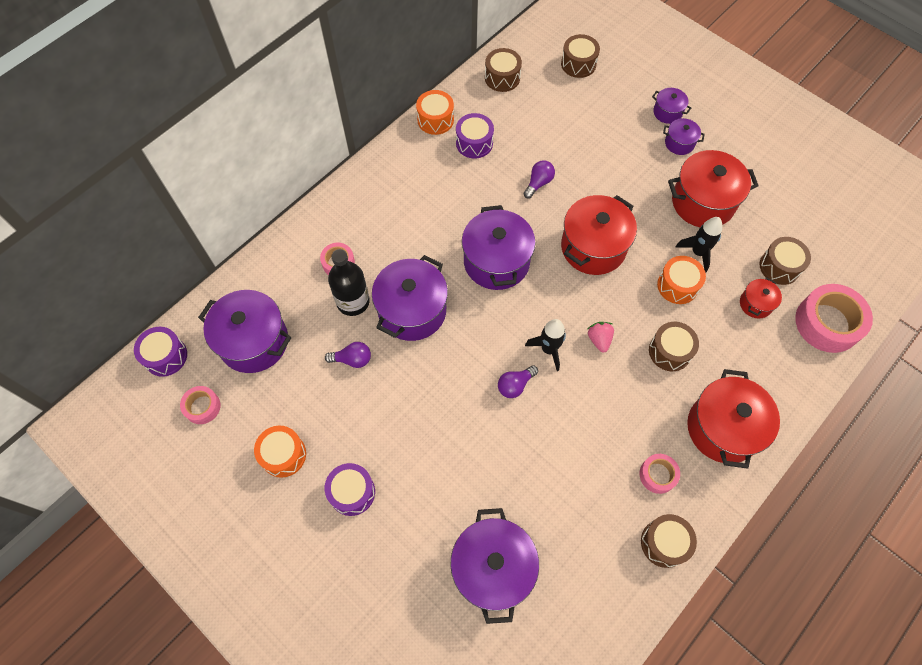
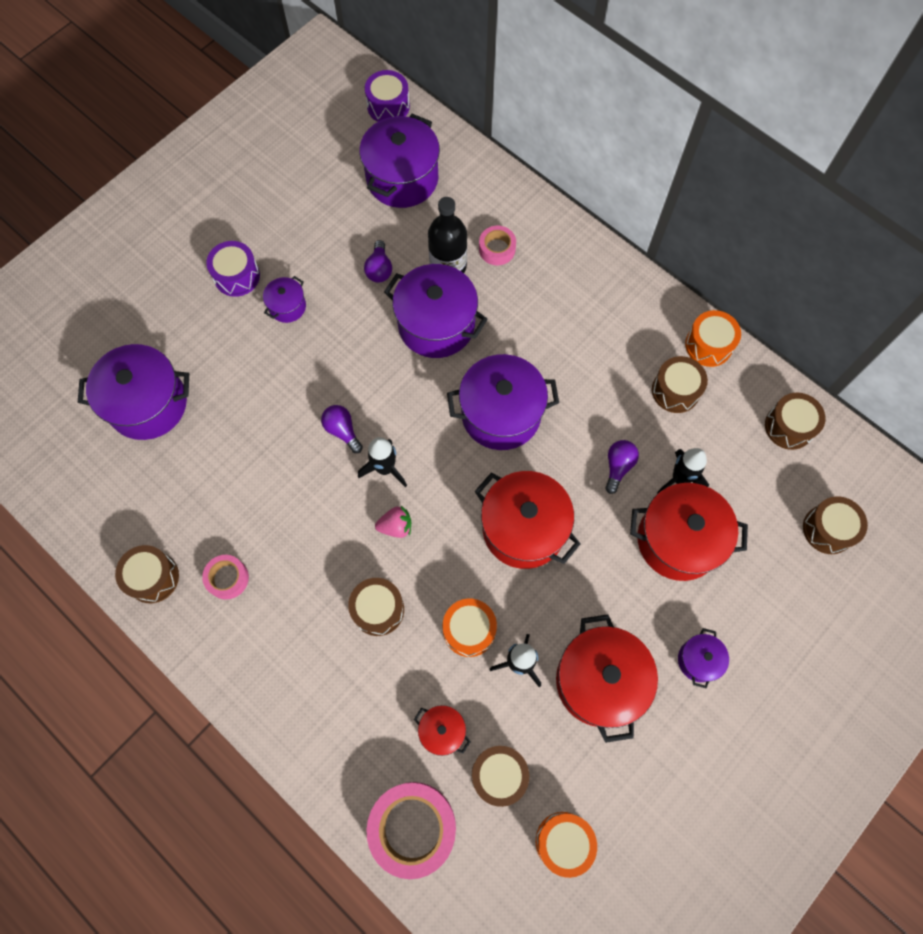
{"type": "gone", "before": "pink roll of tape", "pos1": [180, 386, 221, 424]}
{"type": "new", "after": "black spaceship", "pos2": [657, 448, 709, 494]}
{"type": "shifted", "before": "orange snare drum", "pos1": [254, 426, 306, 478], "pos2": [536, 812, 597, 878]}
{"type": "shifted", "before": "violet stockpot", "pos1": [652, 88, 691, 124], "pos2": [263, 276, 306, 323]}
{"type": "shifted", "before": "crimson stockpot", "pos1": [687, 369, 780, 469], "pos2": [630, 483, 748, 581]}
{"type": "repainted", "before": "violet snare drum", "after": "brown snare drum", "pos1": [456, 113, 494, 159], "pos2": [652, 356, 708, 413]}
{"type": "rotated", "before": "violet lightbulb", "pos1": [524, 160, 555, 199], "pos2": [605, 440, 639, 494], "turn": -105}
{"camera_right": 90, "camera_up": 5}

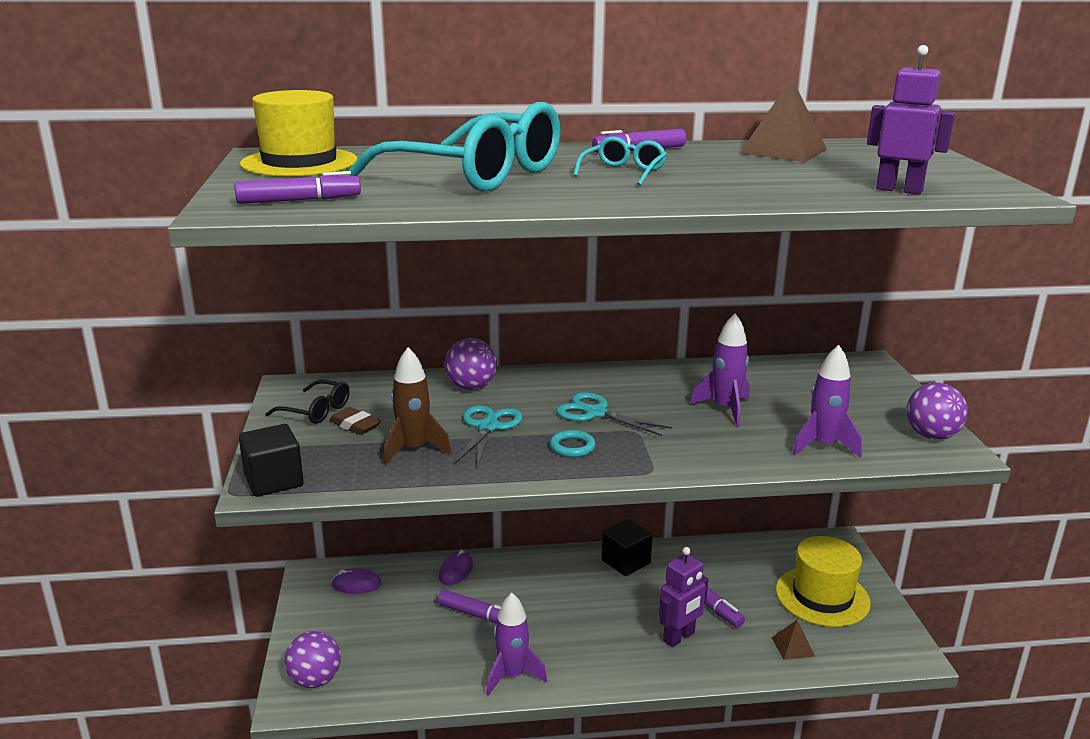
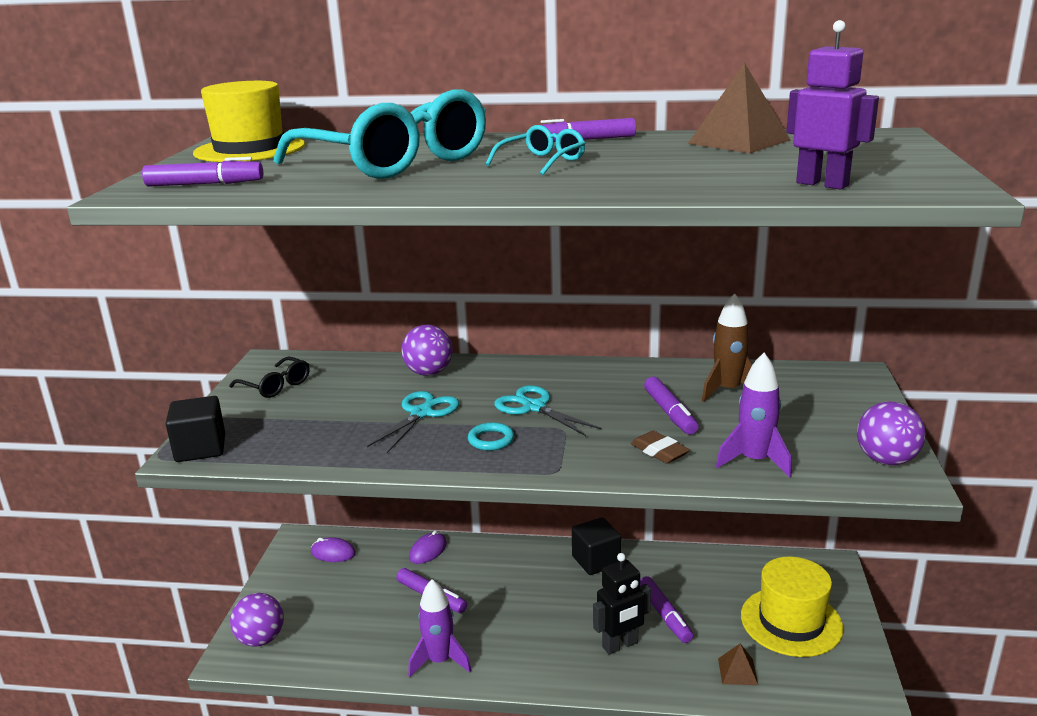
{"type": "shifted", "before": "brown eraser", "pos1": [329, 407, 381, 435], "pos2": [631, 431, 690, 464]}
{"type": "shifted", "before": "brown spaceship", "pos1": [383, 347, 451, 465], "pos2": [702, 293, 753, 402]}
{"type": "swapped", "before": "violet spaceship", "after": "violet marker pen", "pos1": [691, 313, 749, 426], "pos2": [644, 377, 699, 435]}
{"type": "repainted", "before": "violet toy robot", "after": "black toy robot", "pos1": [659, 547, 708, 647], "pos2": [593, 553, 651, 655]}
{"camera_right": 15, "camera_up": 0}

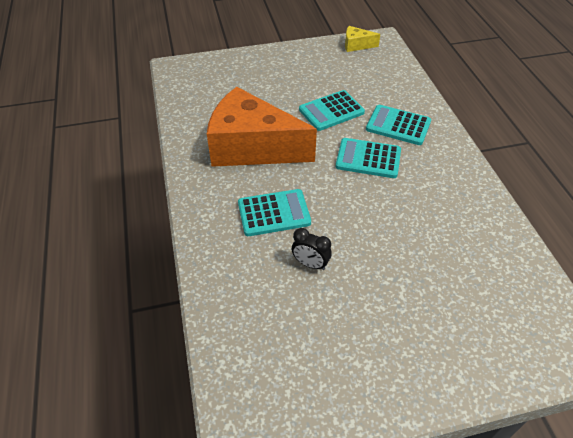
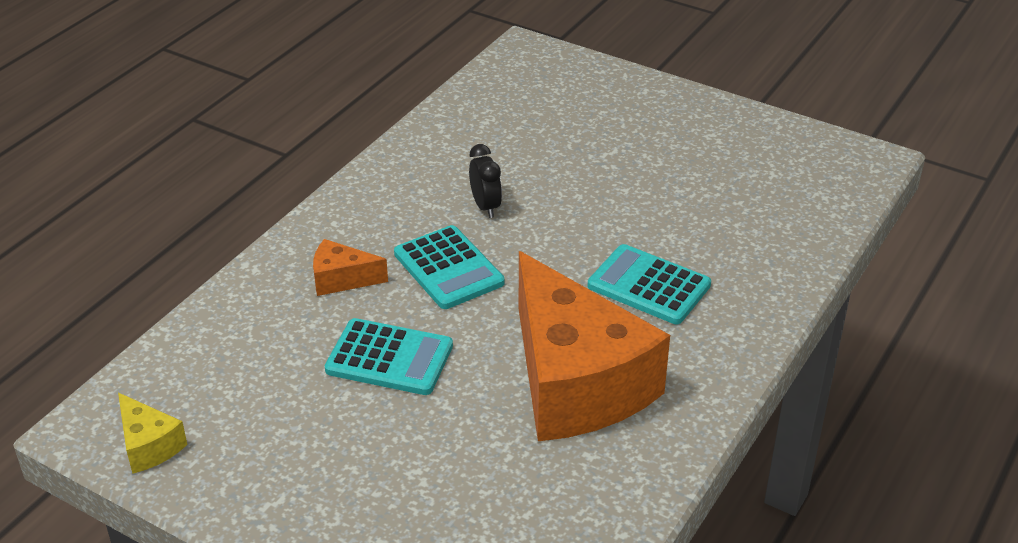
{"type": "shifted", "before": "black bedside clock", "pos1": [292, 228, 332, 270], "pos2": [469, 144, 502, 218]}
{"type": "swapped", "before": "teal pocket calculator", "after": "orange cheese wedge", "pos1": [366, 105, 431, 145], "pos2": [313, 239, 388, 296]}
{"camera_right": -135, "camera_up": -10}

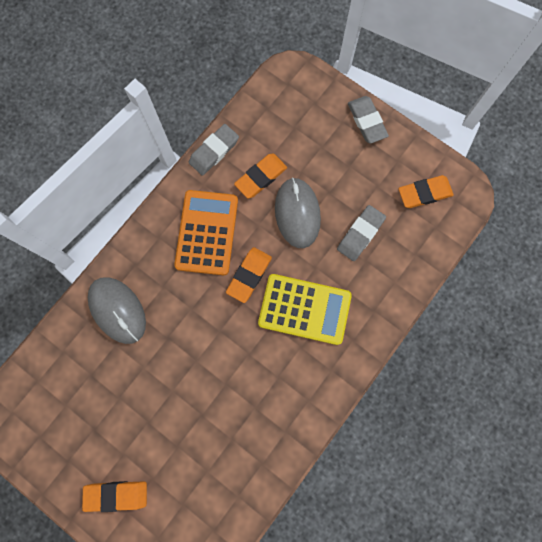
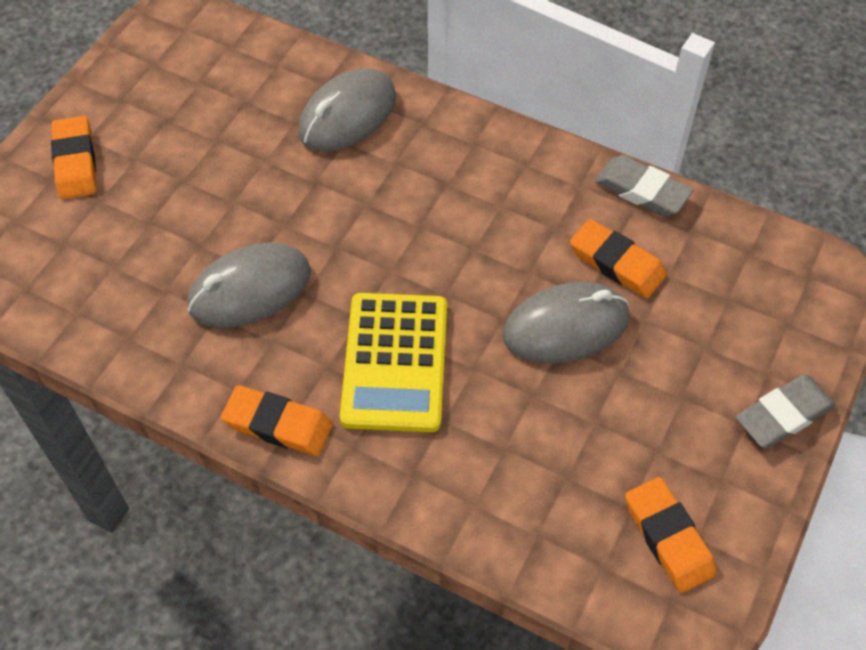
{"type": "gone", "before": "orange pocket calculator", "pos1": [174, 190, 238, 275]}
{"type": "gone", "before": "ash-grey eraser", "pos1": [337, 205, 386, 261]}
{"type": "new", "after": "ash-grey mouse", "pos2": [187, 243, 311, 328]}
{"type": "shifted", "before": "orange eraser", "pos1": [226, 247, 272, 303], "pos2": [221, 385, 333, 456]}
{"camera_right": 80, "camera_up": -20}

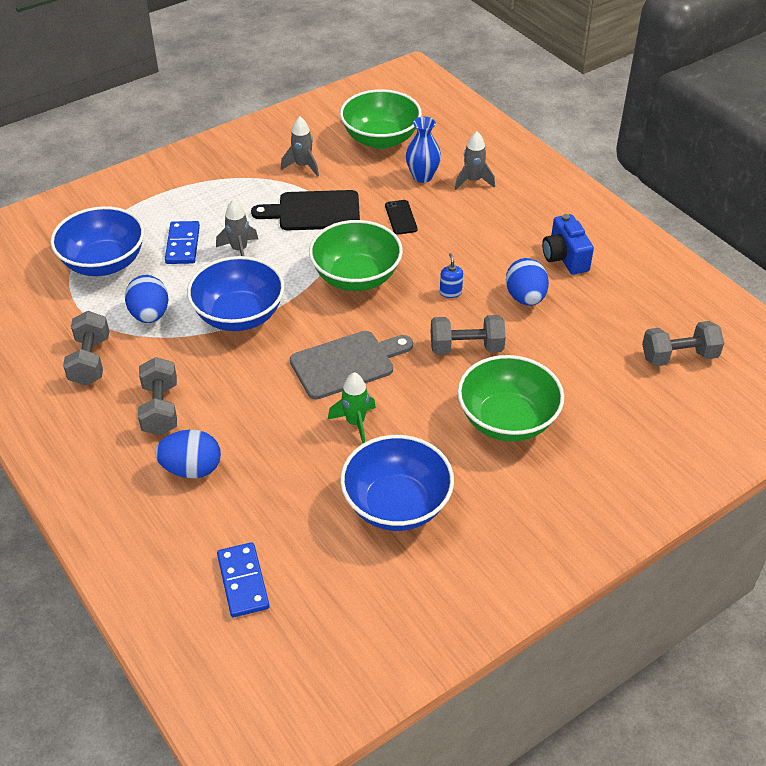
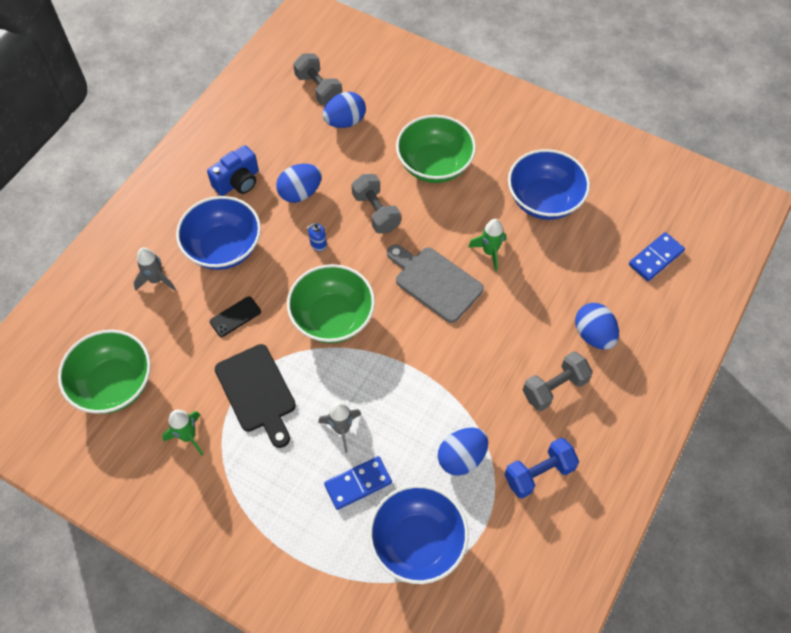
{"type": "gone", "before": "cobalt tall vase", "pos1": [406, 117, 441, 183]}
{"type": "new", "after": "cobalt egg shape", "pos2": [323, 92, 366, 128]}
{"type": "shifted", "before": "cobalt bowl", "pos1": [187, 256, 285, 331], "pos2": [176, 196, 261, 270]}
{"type": "repainted", "before": "ash-grey free weight", "after": "cobalt free weight", "pos1": [63, 311, 109, 385], "pos2": [504, 438, 579, 499]}
{"type": "repainted", "before": "ash-grey spaceship", "after": "leaf-green spaceship", "pos1": [281, 116, 319, 177], "pos2": [162, 410, 203, 455]}
{"camera_right": -115, "camera_up": 15}

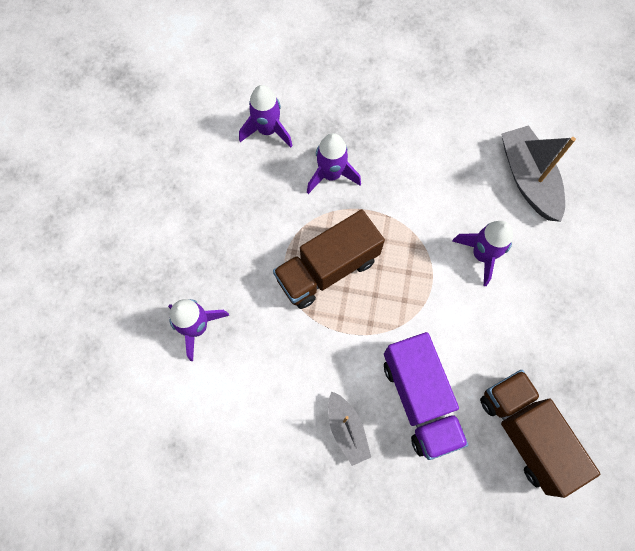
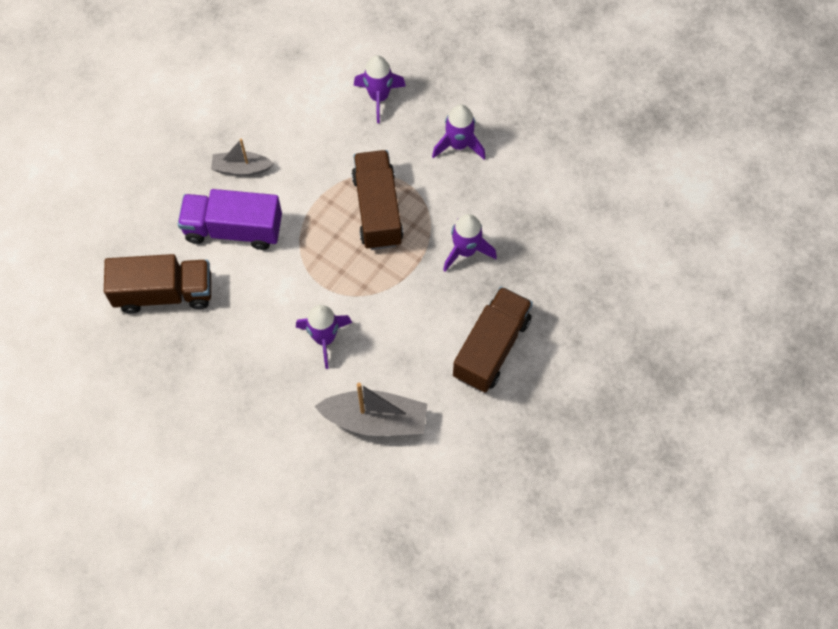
{"type": "new", "after": "brown toy truck", "pos2": [453, 287, 533, 393]}
{"type": "shifted", "before": "violet spaceship", "pos1": [239, 85, 293, 147], "pos2": [432, 104, 485, 159]}
{"camera_right": 115, "camera_up": -5}

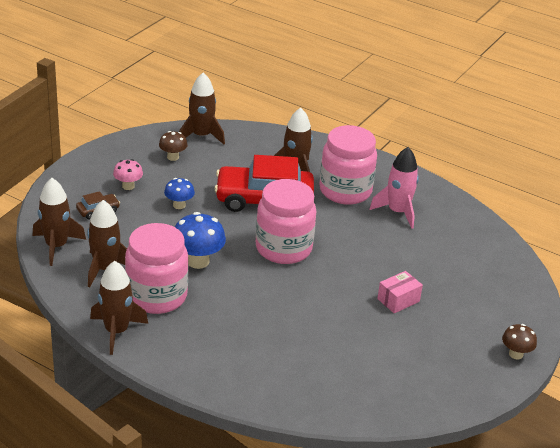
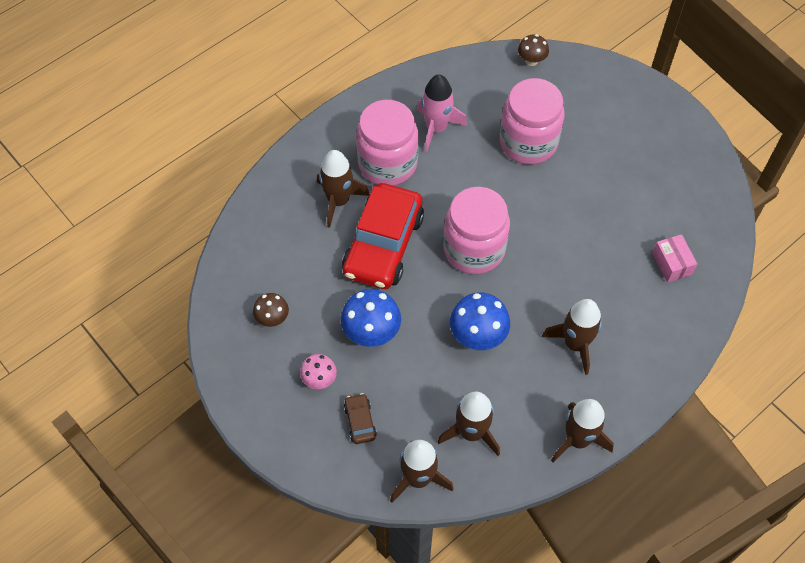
{"type": "shifted", "before": "pink jam jar", "pos1": [125, 223, 189, 314], "pos2": [500, 78, 564, 165]}
{"type": "shifted", "before": "brown spaceship", "pos1": [179, 73, 225, 144], "pos2": [542, 299, 602, 375]}
{"type": "shifted", "before": "pink parcel", "pos1": [377, 271, 423, 313], "pos2": [652, 234, 697, 283]}
{"type": "shifted", "before": "brown fungus", "pos1": [502, 324, 537, 360], "pos2": [518, 34, 549, 66]}
{"type": "scaled", "before": "cobalt fungus", "pos1": [164, 178, 195, 209], "pos2": [341, 289, 401, 347], "scale": 1.67}
{"camera_right": -70, "camera_up": 25}

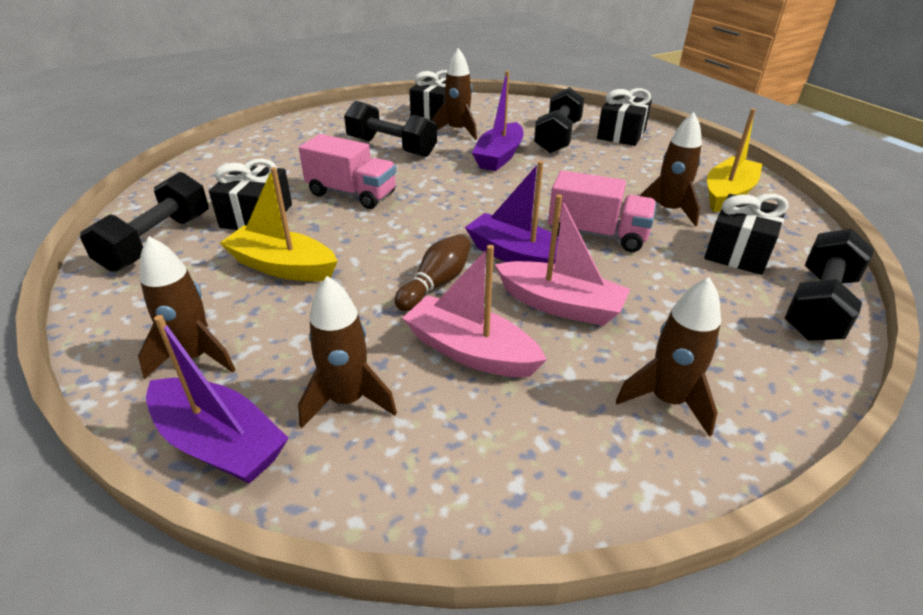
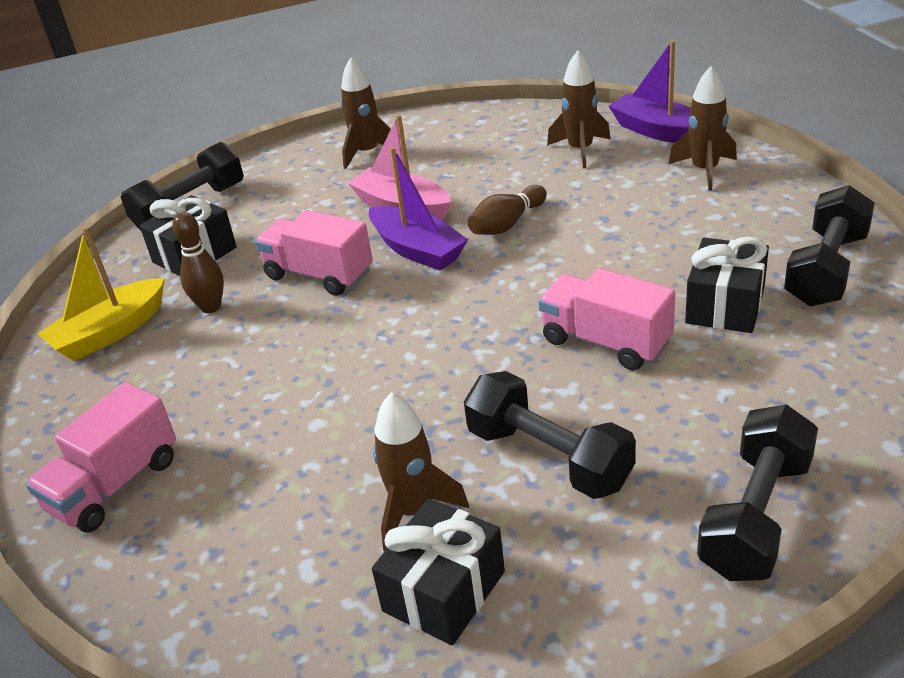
{"type": "gone", "before": "golden boat", "pos1": [220, 167, 337, 281]}
{"type": "gone", "before": "pink boat", "pos1": [403, 245, 547, 377]}
{"type": "gone", "before": "violet boat", "pos1": [472, 71, 524, 171]}
{"type": "shifted", "before": "black free weight", "pos1": [534, 87, 585, 153], "pos2": [697, 405, 818, 581]}
{"type": "swapped", "before": "black wrapped gift", "after": "pink toy truck", "pos1": [597, 88, 652, 146], "pos2": [26, 382, 176, 533]}
{"type": "swapped", "before": "brown spaceship", "after": "brown tenpin", "pos1": [640, 112, 702, 226], "pos2": [172, 212, 224, 313]}
{"camera_right": -165, "camera_up": 0}

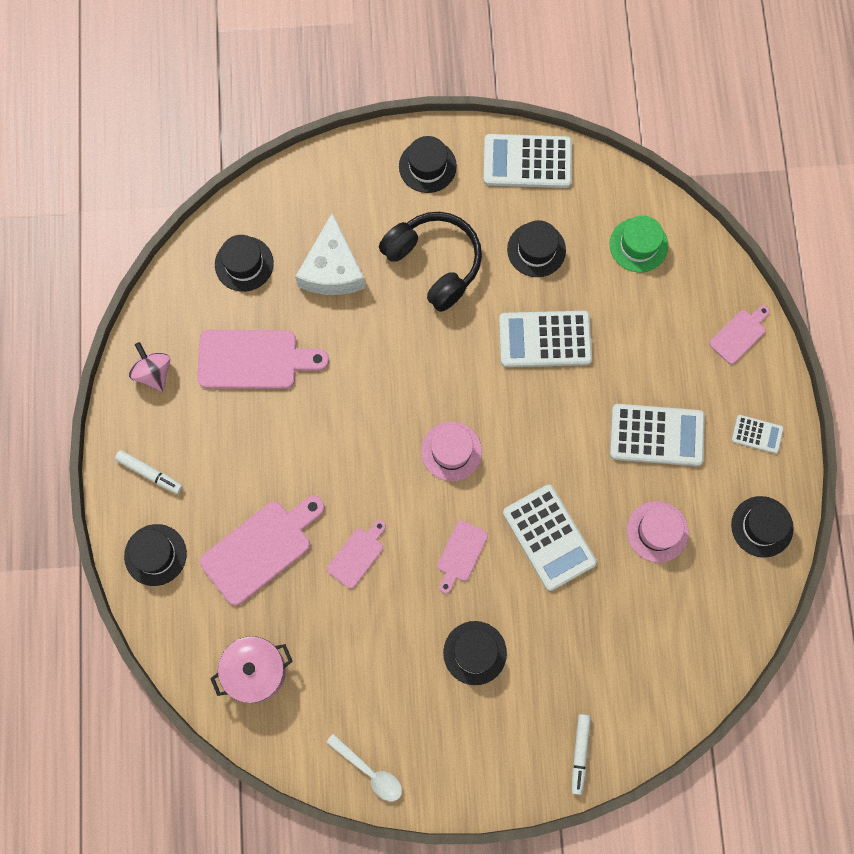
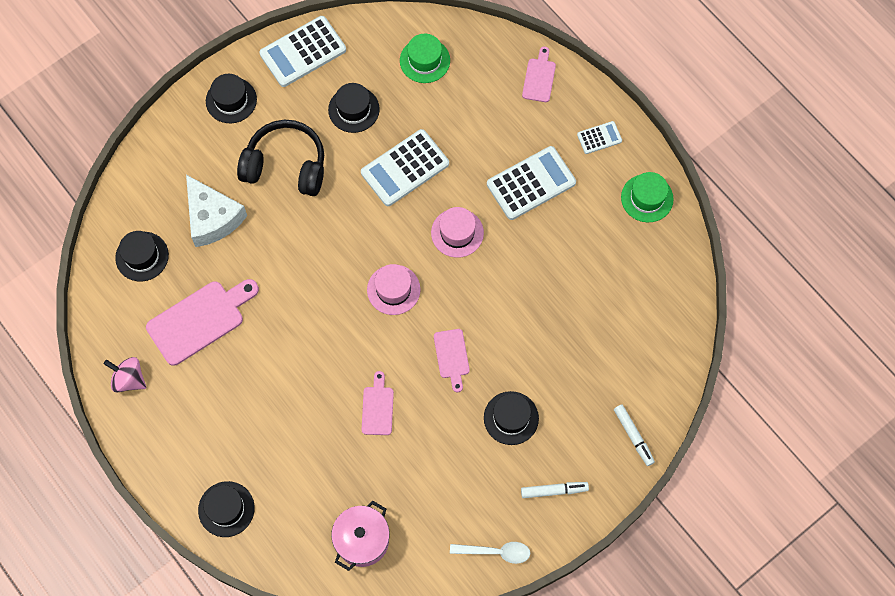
{"type": "gone", "before": "pink chopping board", "pos1": [200, 496, 325, 606]}
{"type": "gone", "before": "snow-white pocket calculator", "pos1": [503, 485, 597, 591]}
{"type": "shifted", "before": "snow-white marker pen", "pos1": [115, 450, 183, 494], "pos2": [521, 482, 589, 498]}
{"type": "shifted", "before": "pink top hat", "pos1": [627, 501, 689, 563], "pos2": [431, 207, 484, 258]}
{"type": "repainted", "before": "black top hat", "after": "leaf-green top hat", "pos1": [731, 496, 794, 557], "pos2": [621, 172, 674, 223]}
{"camera_right": -35, "camera_up": -5}

